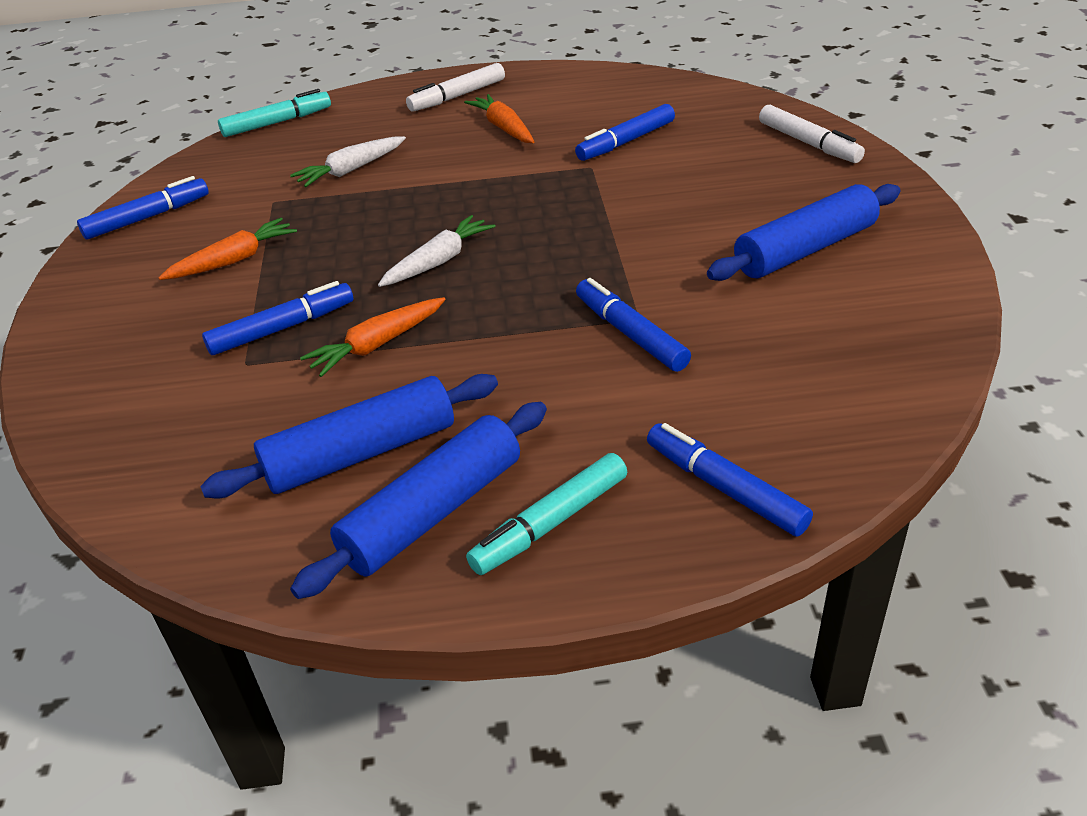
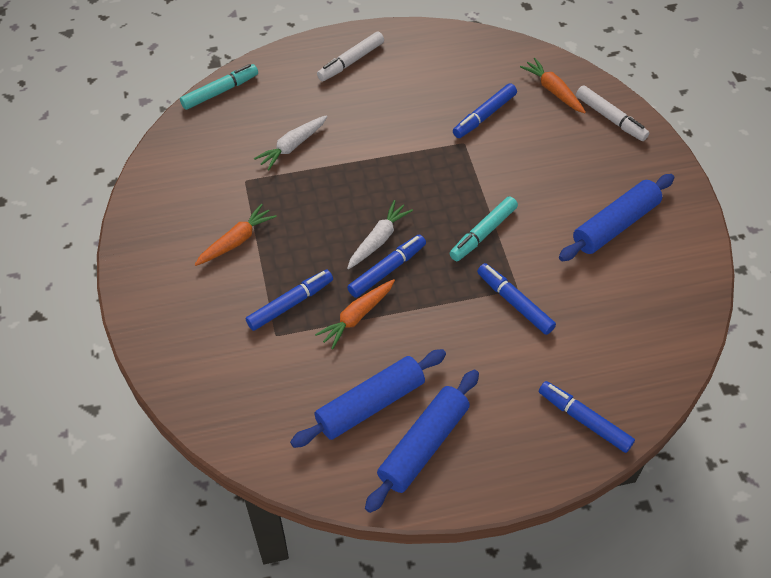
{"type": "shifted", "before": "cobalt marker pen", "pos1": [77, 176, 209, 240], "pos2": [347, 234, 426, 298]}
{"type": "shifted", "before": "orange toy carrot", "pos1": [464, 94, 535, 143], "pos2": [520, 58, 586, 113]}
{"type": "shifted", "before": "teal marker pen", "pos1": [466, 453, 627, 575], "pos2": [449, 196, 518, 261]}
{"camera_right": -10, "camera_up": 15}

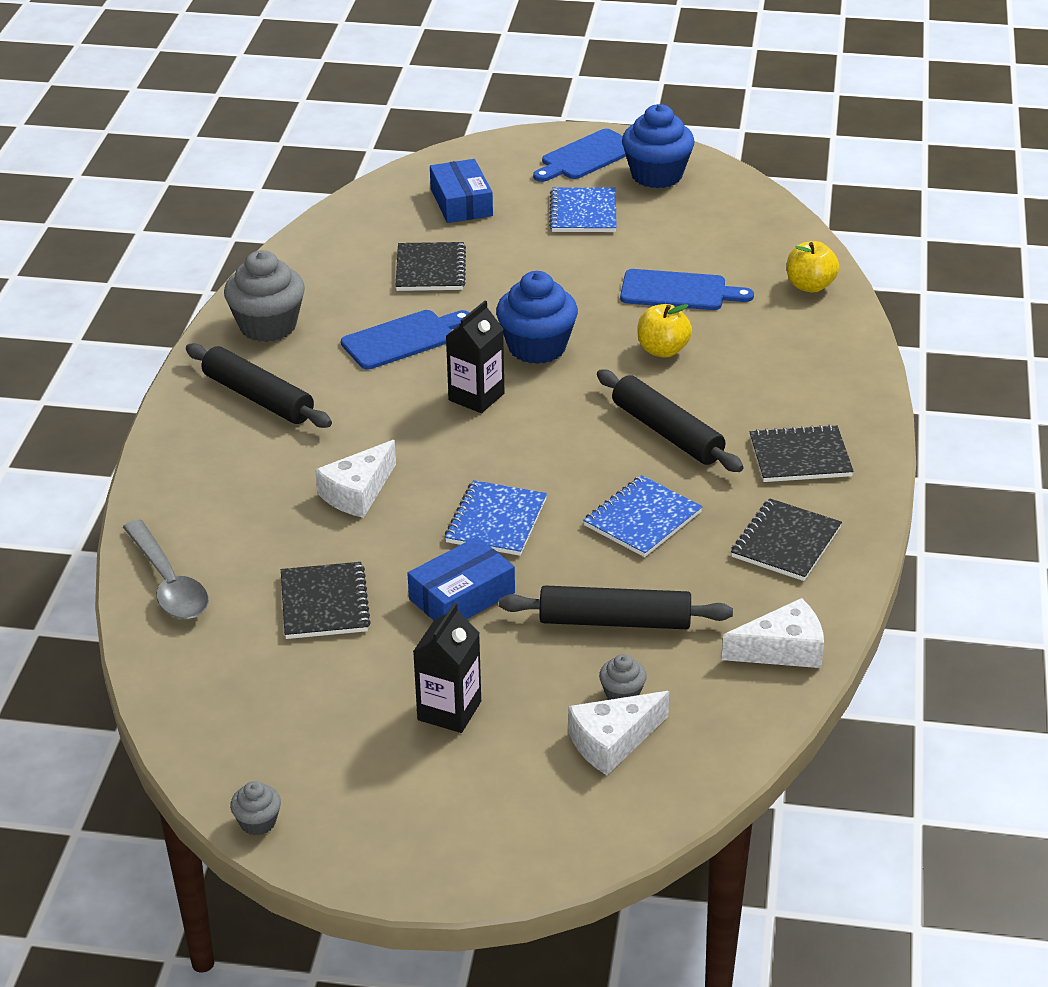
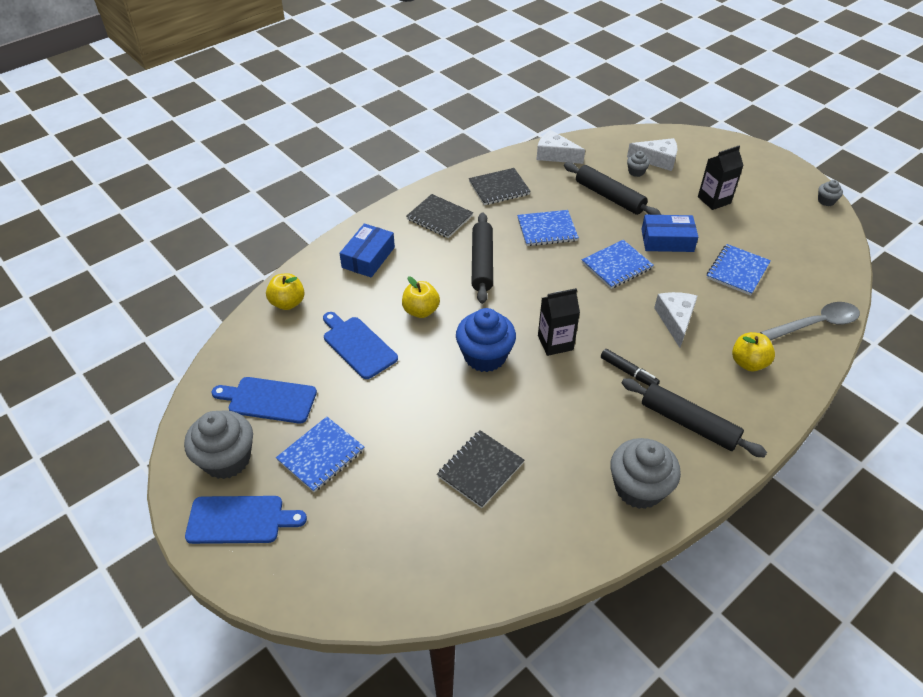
{"type": "new", "after": "black marker pen", "pos2": [601, 349, 660, 386]}
{"type": "new", "after": "golden apple", "pos2": [732, 332, 775, 371]}
{"type": "shifted", "before": "cobalt chopping board", "pos1": [341, 310, 470, 369], "pos2": [211, 377, 317, 424]}
{"type": "shifted", "before": "cobalt parcel", "pos1": [430, 159, 493, 223], "pos2": [339, 223, 395, 278]}
{"type": "repainted", "before": "black exercise book", "after": "cobalt exercise book", "pos1": [281, 562, 371, 639], "pos2": [707, 244, 771, 296]}
{"type": "repainted", "before": "cobalt cupcake", "after": "ash-grey cupcake", "pos1": [622, 104, 694, 188], "pos2": [184, 410, 253, 479]}
{"type": "rotated", "before": "ash-grey teaspoon", "pos1": [123, 520, 209, 619], "pos2": [760, 302, 860, 341], "turn": 60}
{"type": "rotated", "before": "black dough roller", "pos1": [186, 343, 332, 428], "pos2": [622, 378, 767, 458], "turn": -45}
{"type": "rotated", "before": "snow-white cheese wedge", "pos1": [315, 440, 396, 518], "pos2": [654, 292, 697, 348], "turn": -75}
{"camera_right": -140, "camera_up": 10}

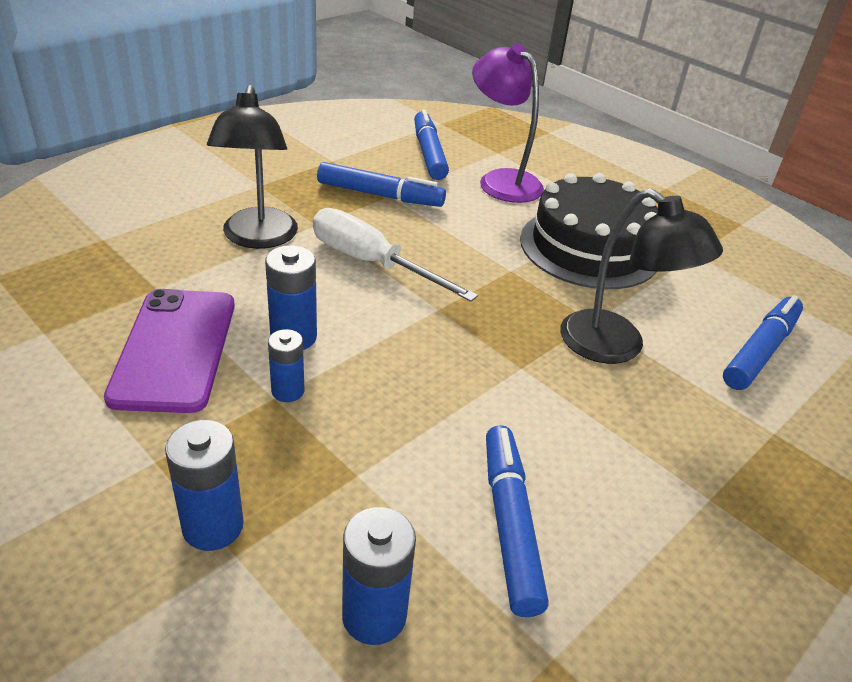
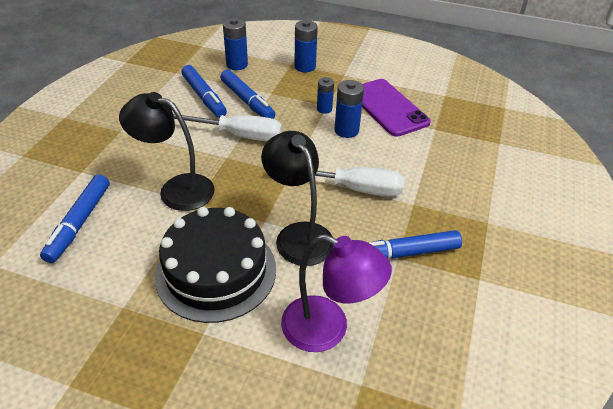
{"type": "new", "after": "snow-white screwdriver", "pos2": [173, 114, 282, 141]}
{"type": "shifted", "before": "black reading lamp", "pos1": [207, 85, 298, 249], "pos2": [261, 131, 334, 266]}
{"type": "shifted", "before": "cobalt marker pen", "pos1": [414, 109, 449, 180], "pos2": [220, 70, 275, 119]}
{"camera_right": 155, "camera_up": 5}

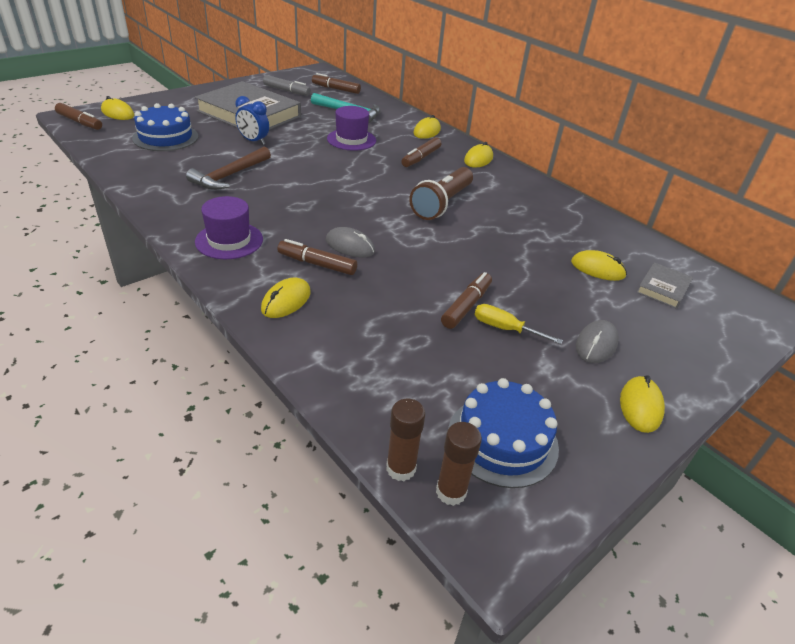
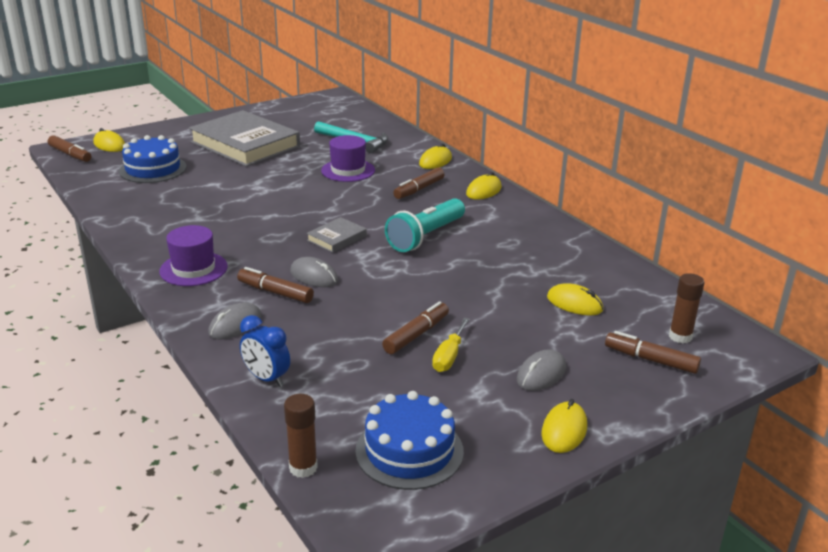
{"type": "gone", "before": "brown claw hammer", "pos1": [186, 147, 271, 190]}
{"type": "gone", "before": "ash-grey marker pen", "pos1": [263, 75, 311, 96]}
{"type": "shifted", "before": "cobalt bedside clock", "pos1": [235, 96, 269, 145], "pos2": [240, 315, 290, 387]}
{"type": "shifted", "before": "brown marker pen", "pos1": [312, 73, 361, 94], "pos2": [605, 331, 701, 374]}
{"type": "shifted", "before": "brown glue", "pos1": [436, 422, 482, 506], "pos2": [669, 273, 704, 343]}
{"type": "shifted", "before": "ash-grey hardback", "pos1": [636, 262, 693, 309], "pos2": [307, 217, 367, 253]}
{"type": "repainted", "before": "golden mouse", "after": "ash-grey mouse", "pos1": [261, 278, 311, 318], "pos2": [208, 302, 262, 340]}
{"type": "repainted", "before": "brown torch", "after": "teal torch", "pos1": [409, 167, 473, 220], "pos2": [385, 198, 465, 252]}
{"type": "rotated", "before": "golden screwdriver", "pos1": [474, 304, 563, 344], "pos2": [432, 318, 470, 372], "turn": -105}
{"camera_right": 10, "camera_up": -10}

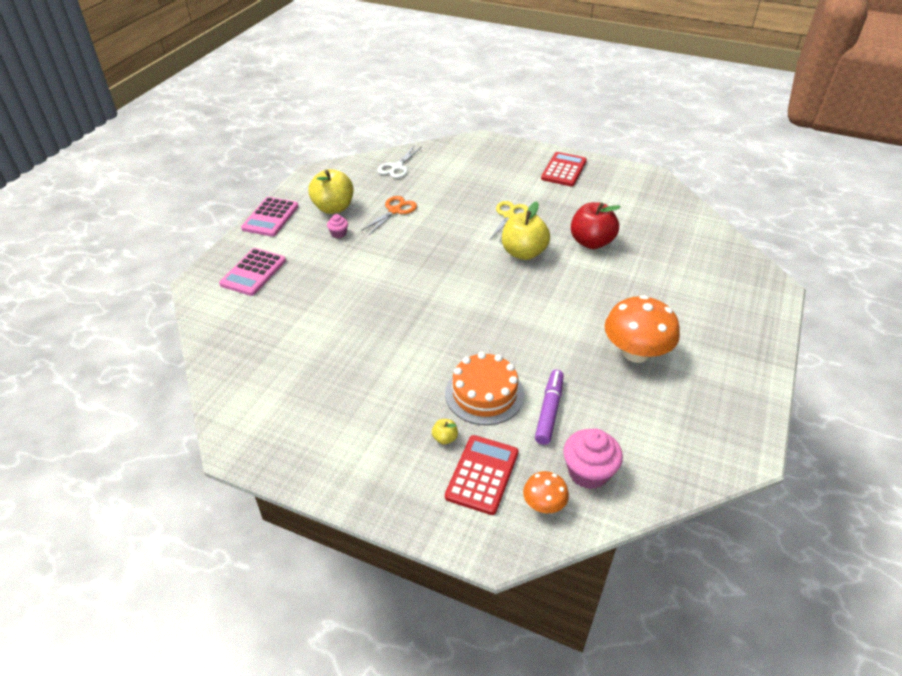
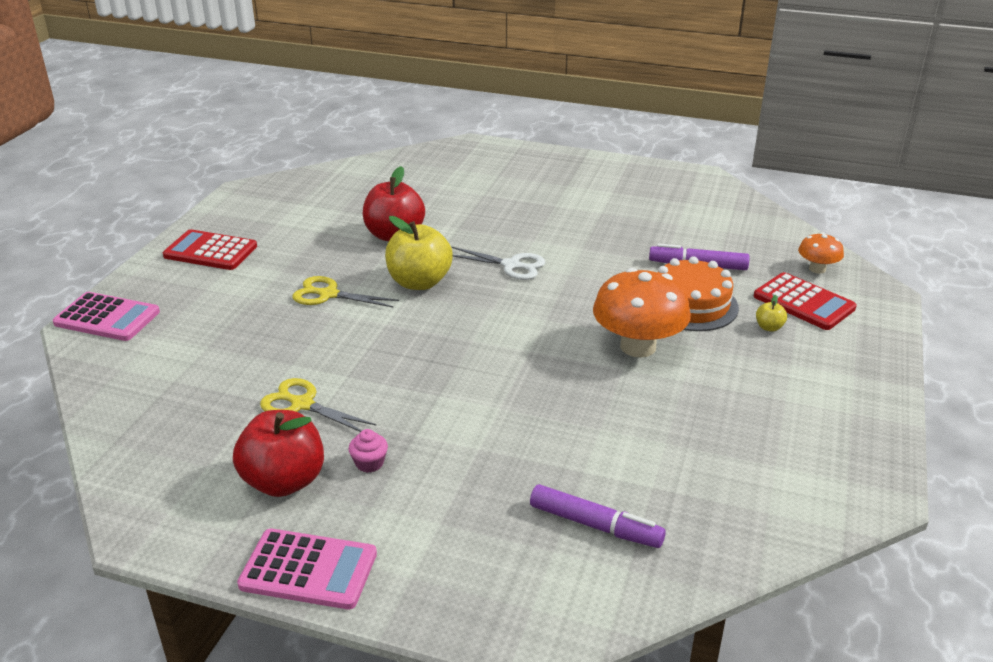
{"type": "gone", "before": "pink cupcake", "pos1": [563, 429, 623, 489]}
{"type": "new", "after": "violet marker pen", "pos2": [530, 484, 666, 548]}
{"type": "shifted", "before": "pink pocket calculator", "pos1": [219, 248, 286, 296], "pos2": [53, 292, 160, 341]}
{"type": "shifted", "before": "snow-white scissors", "pos1": [377, 146, 422, 178], "pos2": [451, 247, 546, 280]}
{"type": "shifted", "before": "orange fungus", "pos1": [605, 295, 680, 363], "pos2": [593, 268, 691, 358]}
{"type": "repainted", "before": "golden apple", "after": "crimson apple", "pos1": [308, 169, 354, 214], "pos2": [233, 410, 324, 497]}
{"type": "repainted", "before": "orange scissors", "after": "golden scissors", "pos1": [361, 196, 417, 235], "pos2": [260, 378, 377, 432]}
{"type": "rotated", "before": "crimson pocket calculator", "pos1": [445, 435, 519, 515], "pos2": [754, 272, 857, 330], "turn": -150}
{"camera_right": -95, "camera_up": -10}

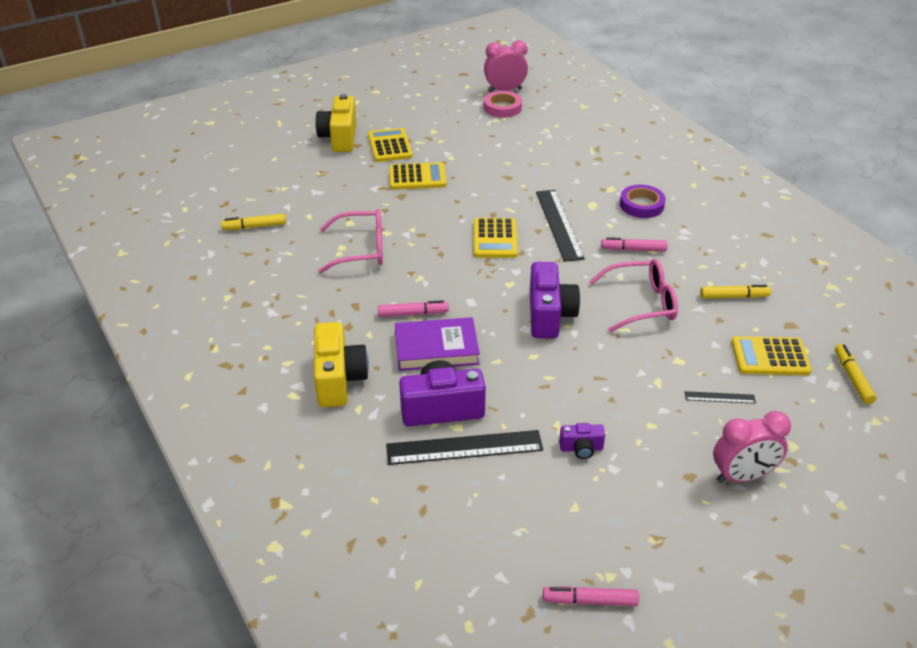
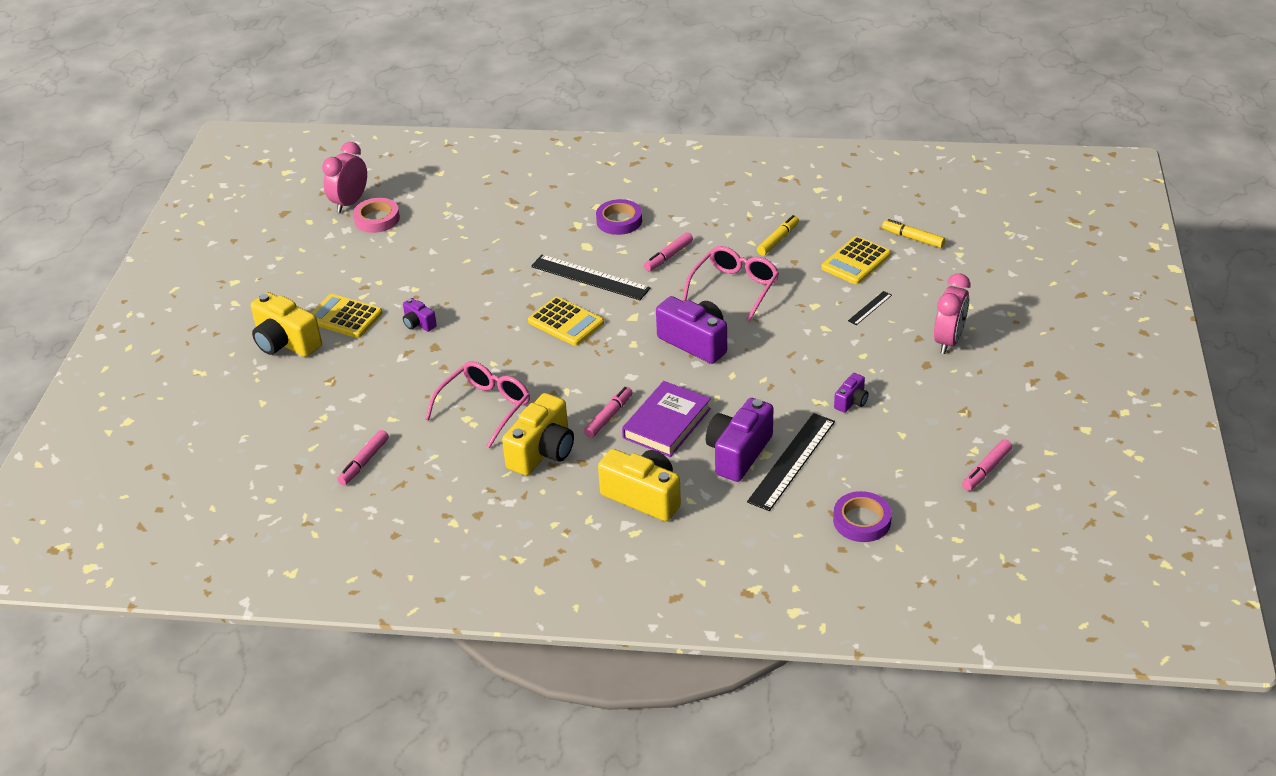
{"type": "new", "after": "golden compact camera", "pos2": [502, 393, 574, 476]}
{"type": "new", "after": "violet roll of tape", "pos2": [833, 491, 892, 542]}
{"type": "swapped", "before": "golden pocket calculator", "after": "violet compact camera", "pos1": [389, 162, 446, 190], "pos2": [403, 298, 437, 332]}
{"type": "repainted", "before": "golden marker pen", "after": "pink marker pen", "pos1": [221, 214, 286, 230], "pos2": [337, 430, 389, 485]}
{"camera_right": -50, "camera_up": 0}

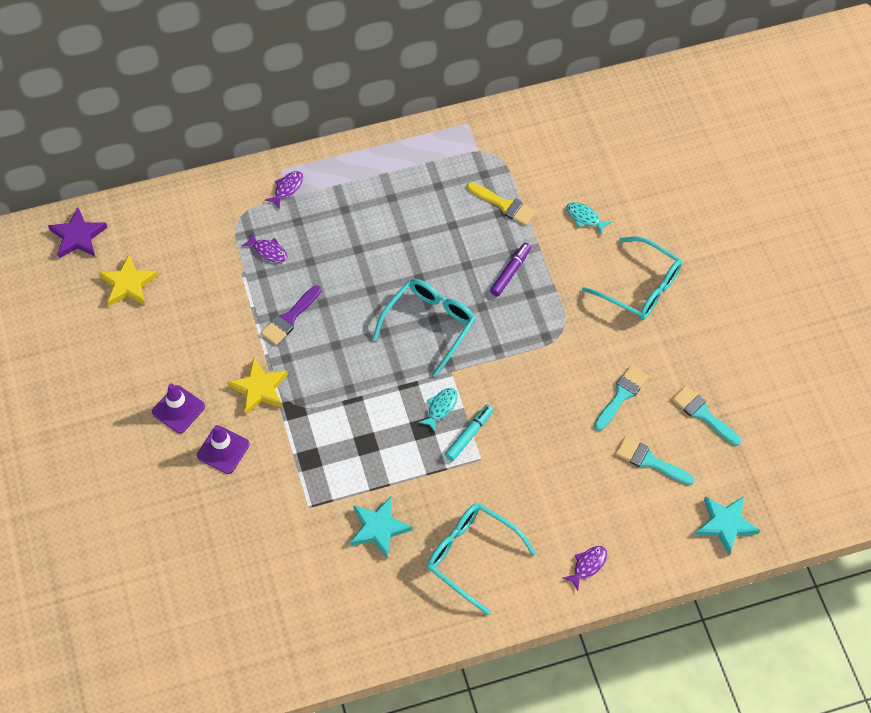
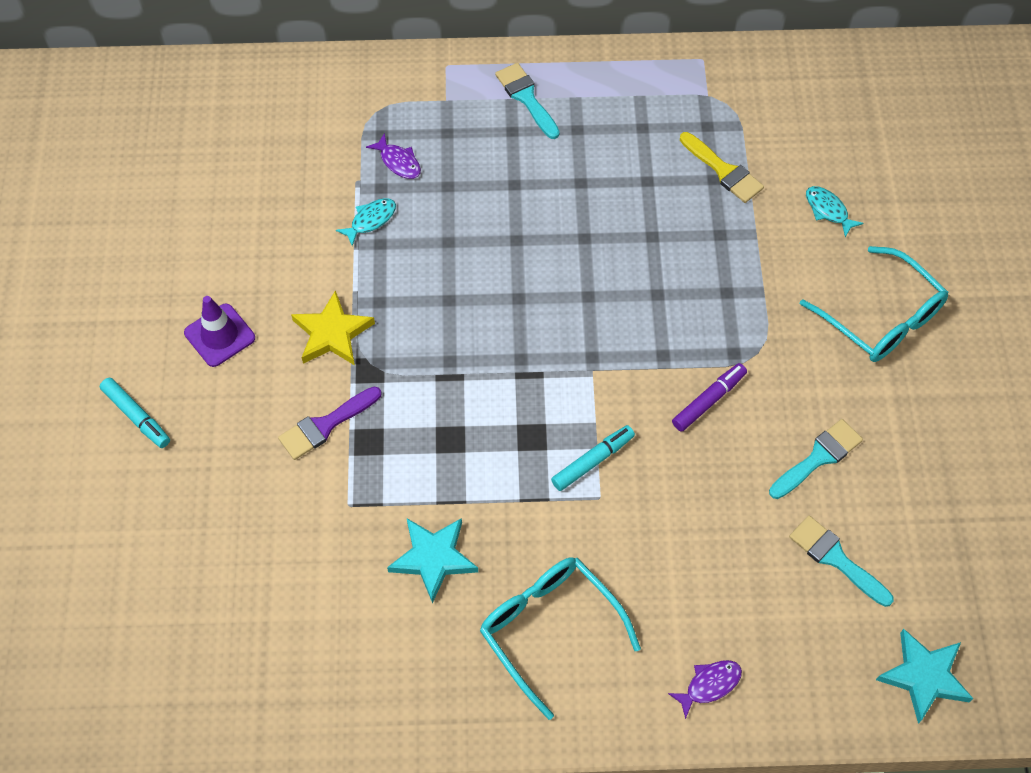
{"type": "gone", "before": "violet five-pointed star", "pos1": [48, 207, 108, 258]}
{"type": "gone", "before": "golden five-pointed star", "pos1": [98, 254, 159, 306]}
{"type": "gone", "before": "violet road cone", "pos1": [197, 425, 250, 474]}
{"type": "gone", "before": "violet toy fish", "pos1": [265, 171, 303, 209]}
{"type": "gone", "before": "teal glasses", "pos1": [372, 279, 475, 377]}
{"type": "new", "after": "teal marker pen", "pos2": [100, 378, 170, 448]}
{"type": "shifted", "before": "violet paintbrush", "pos1": [261, 285, 321, 345], "pos2": [278, 386, 381, 460]}
{"type": "shifted", "before": "teal toy fish", "pos1": [419, 388, 457, 431], "pos2": [336, 198, 396, 246]}
{"type": "shifted", "before": "violet marker pen", "pos1": [490, 243, 531, 297], "pos2": [672, 363, 747, 431]}
{"type": "shifted", "before": "teal paintbrush", "pos1": [672, 385, 741, 446], "pos2": [495, 63, 560, 139]}
{"camera_right": 15, "camera_up": 0}

